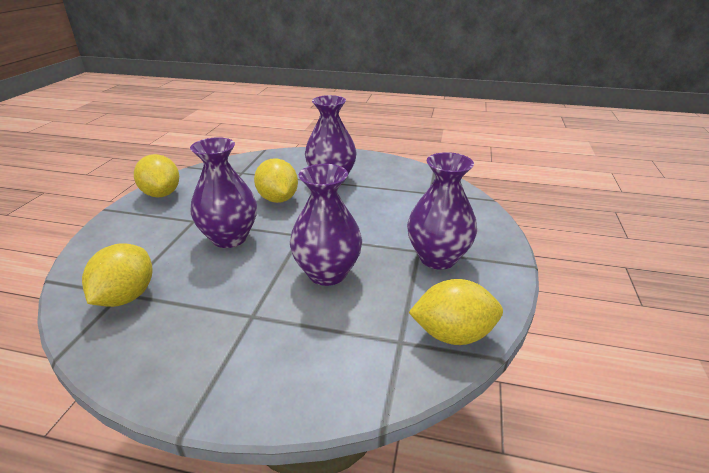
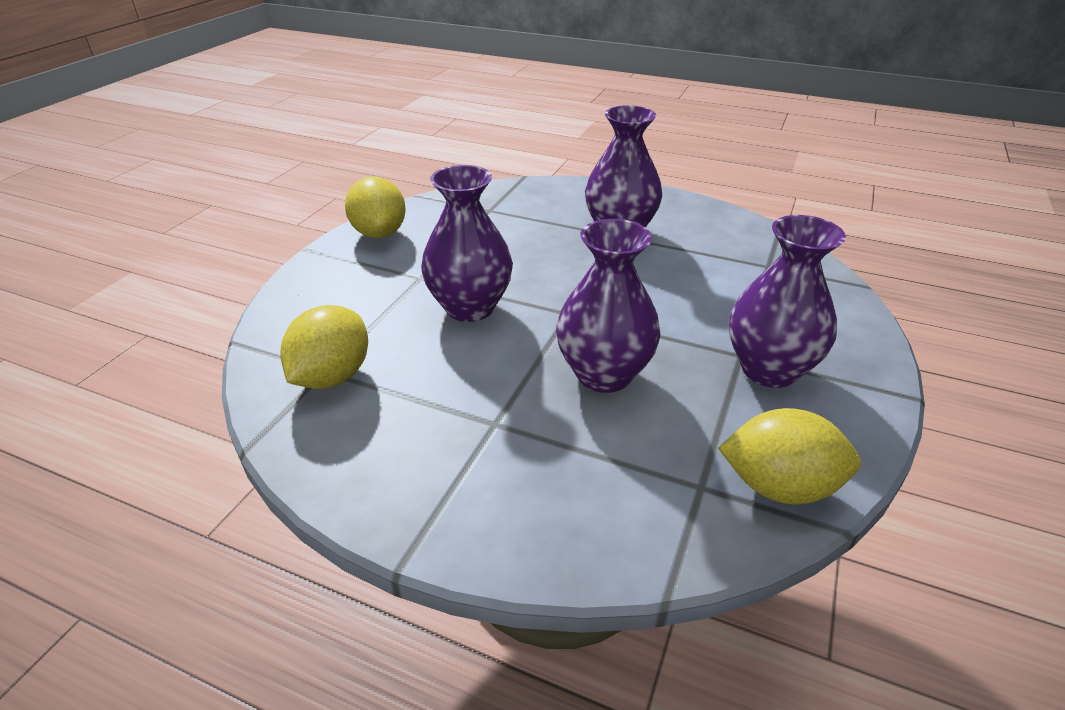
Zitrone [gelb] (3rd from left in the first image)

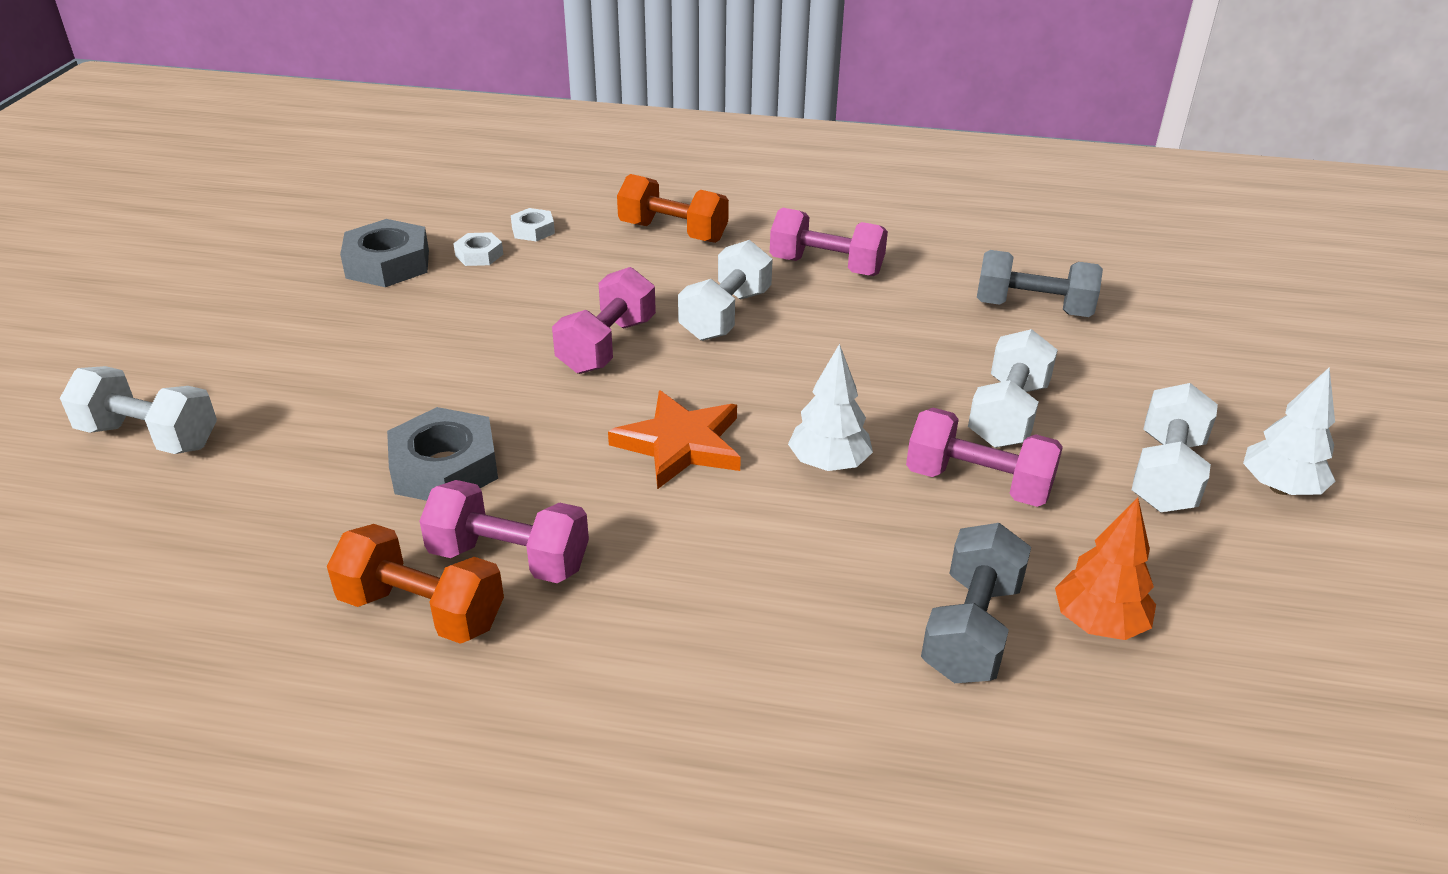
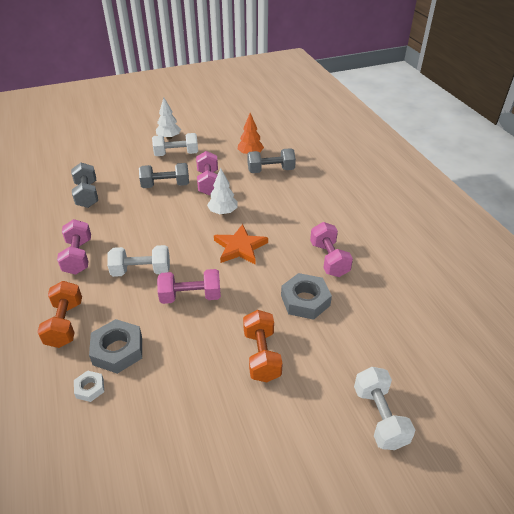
Sechskantmutter [weiß] (1st from left in the first image); Hantel [orange] (2nd from left); Sechskantmutter [grau] (1st from left); Hantel [grau] (2nd from left)

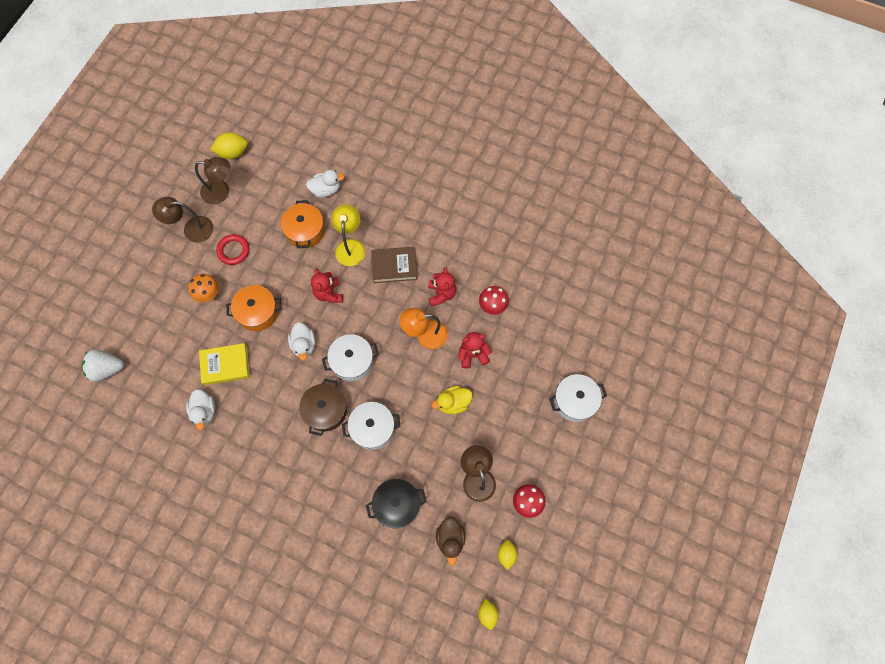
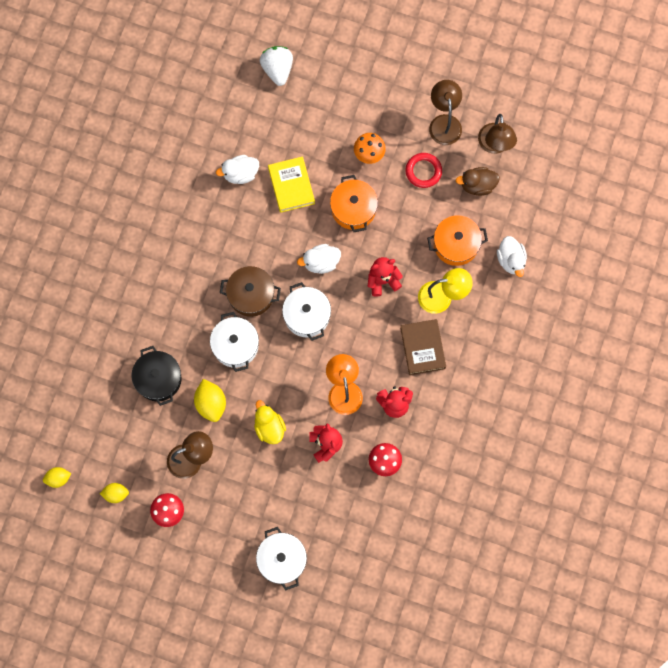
Zitrone [gelb] (3rd from left); Ente [braun]

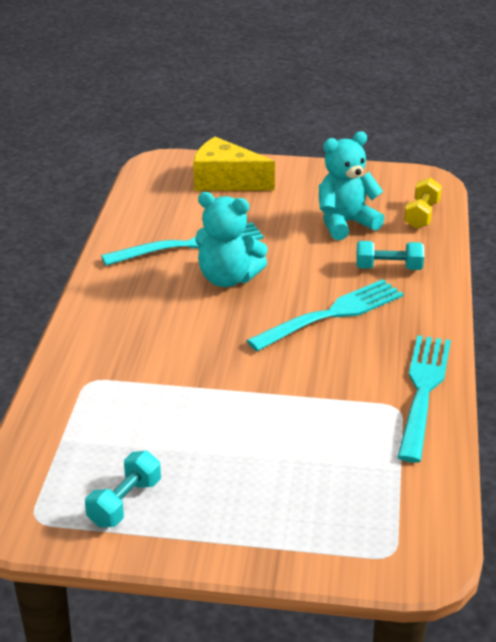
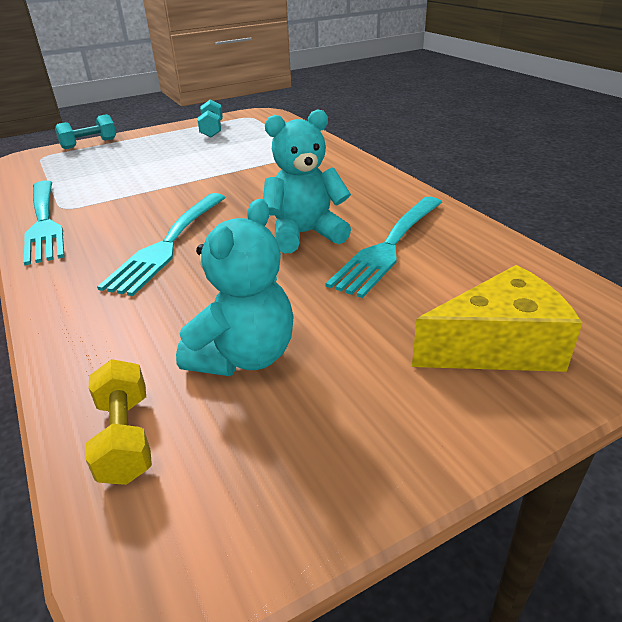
Hantel [türkis] (1st from left)

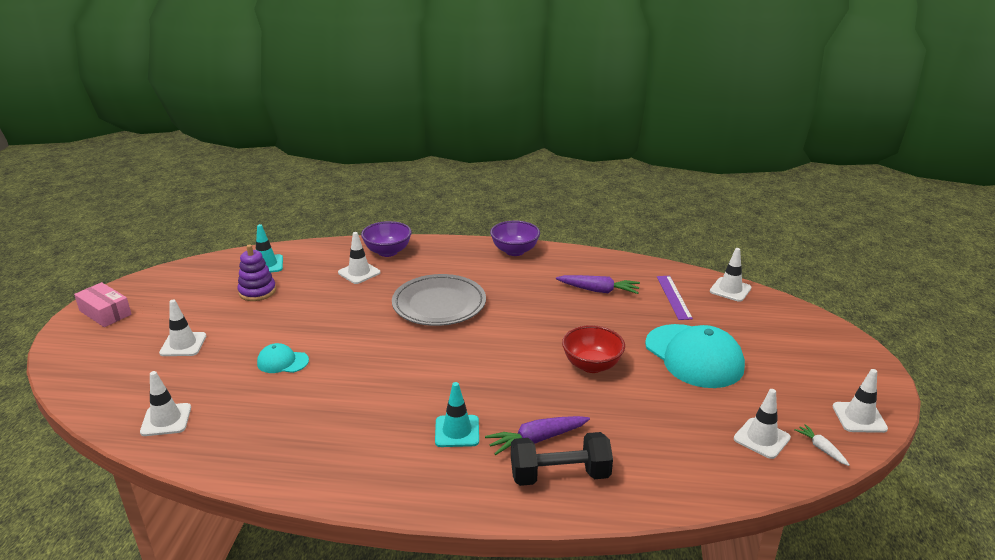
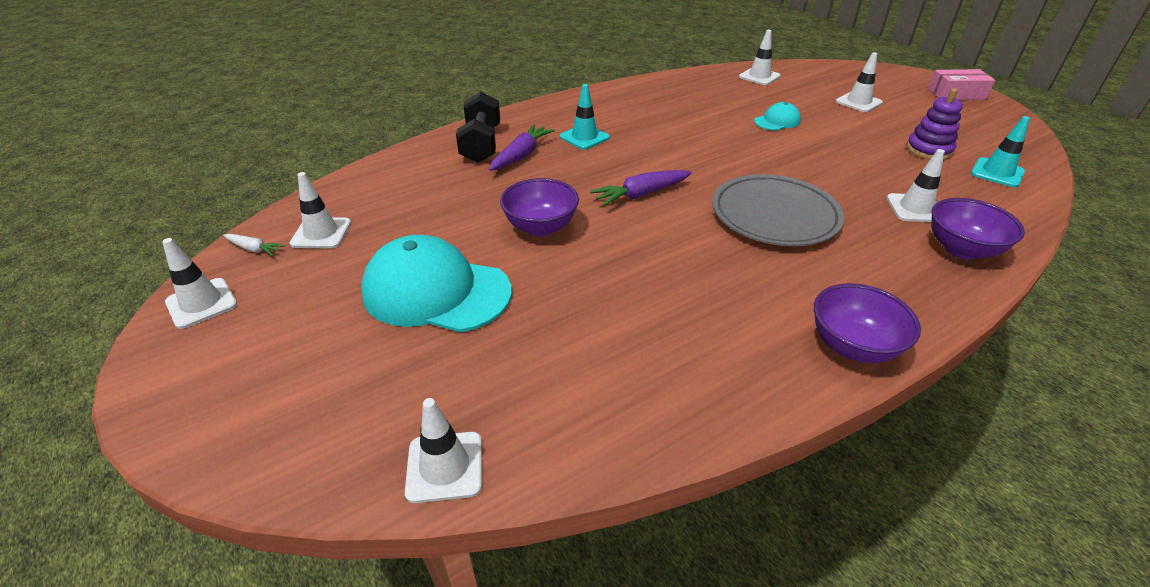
Lineal [lila]; Karotte [lila] (2nd from left); Schüssel [lila] (1st from left); Hantel [schwarz]

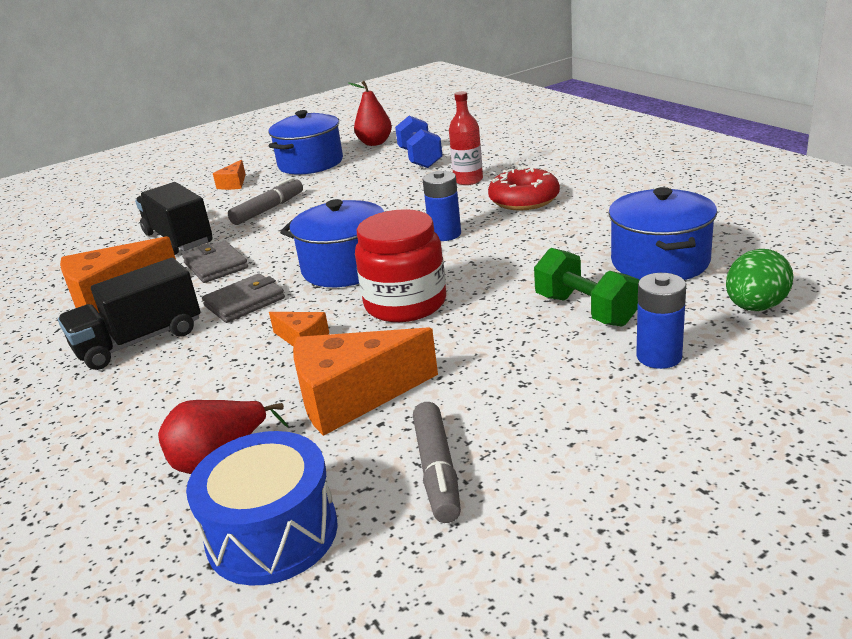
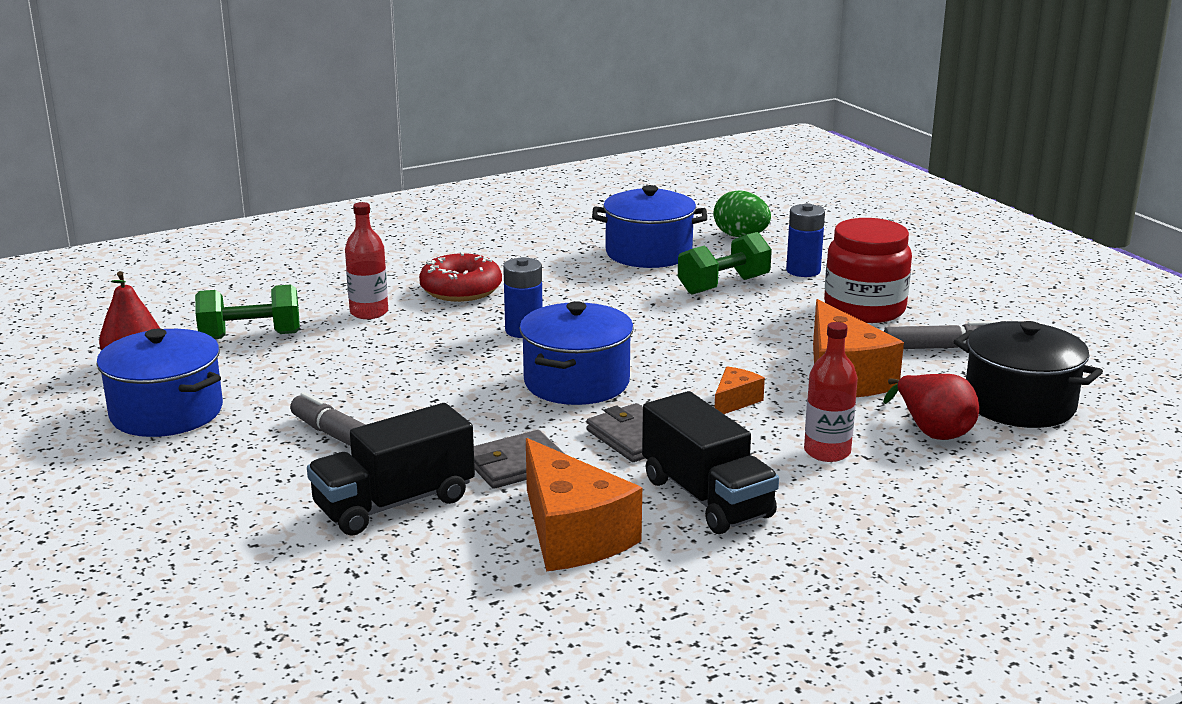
Käse [orange] (2nd from left in the first image); Flasche [rot] (2nd from left); Einmachglas [rot]; Kochtopf [schwarz]; Hantel [grün] (1st from left)

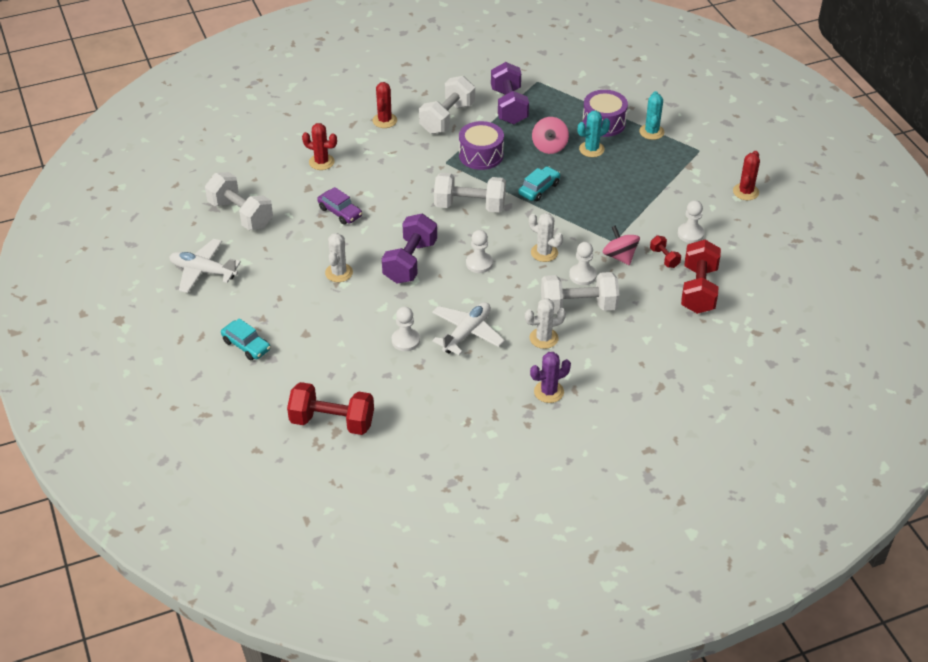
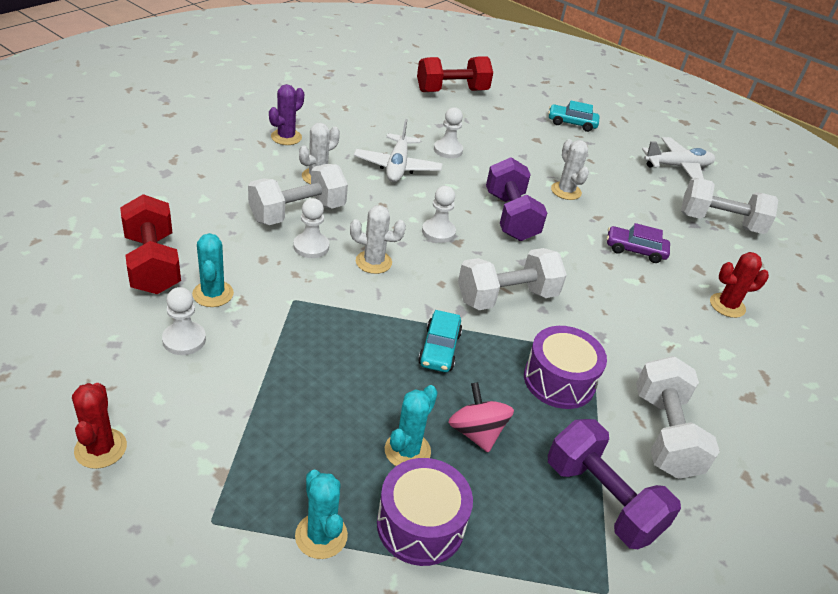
Kaktus [rot] (2nd from left in the first image); Kreisel [rosa] (2nd from left in the first image); Kaktus [türkis] (1st from left)

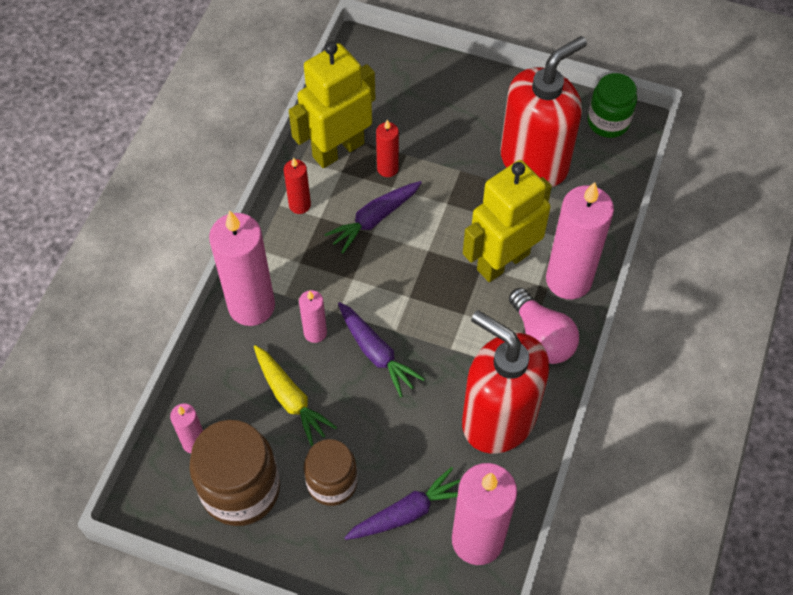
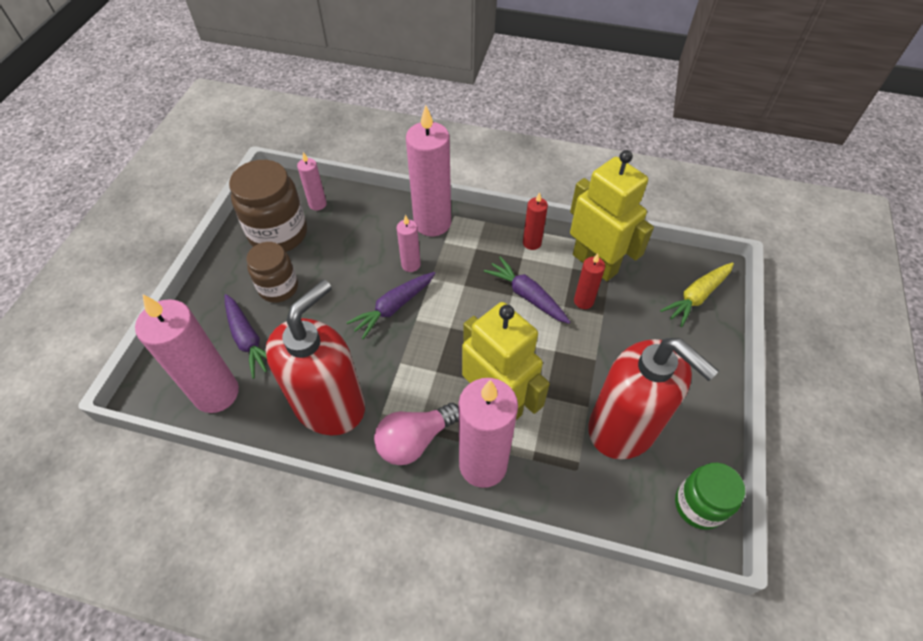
Karotte [gelb]

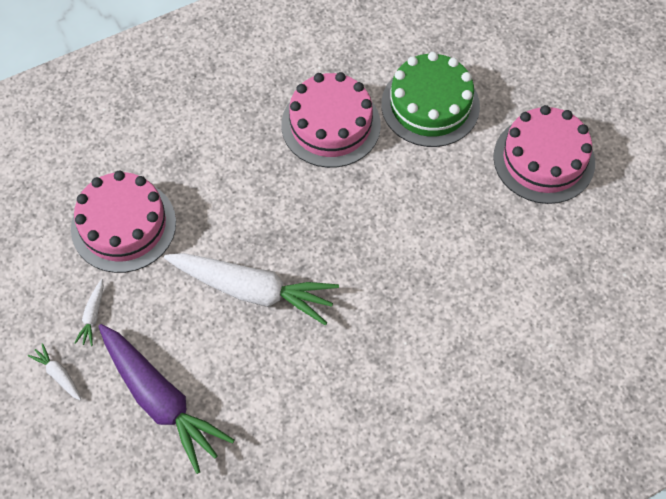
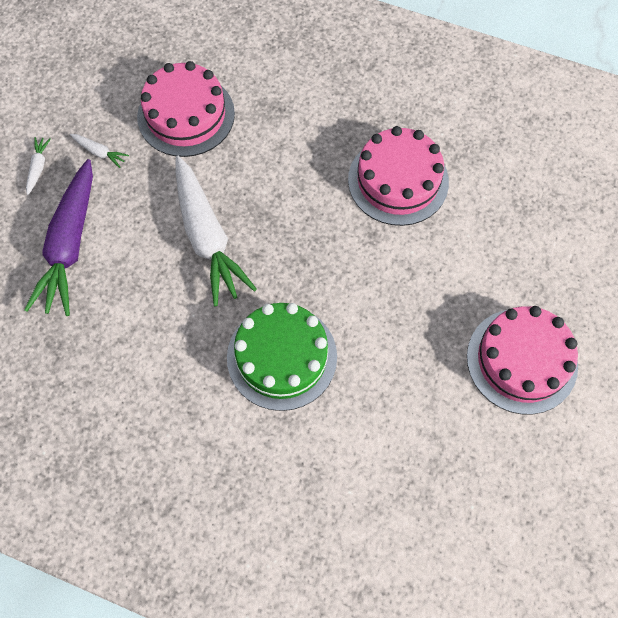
Kuchen [grün]; Karotte [weiß] (2nd from left)

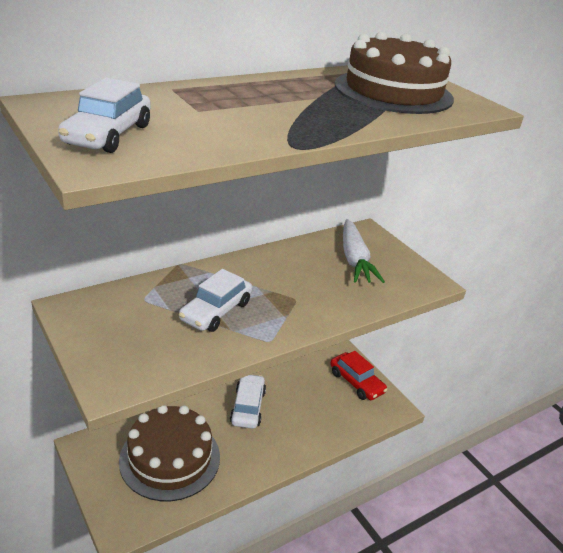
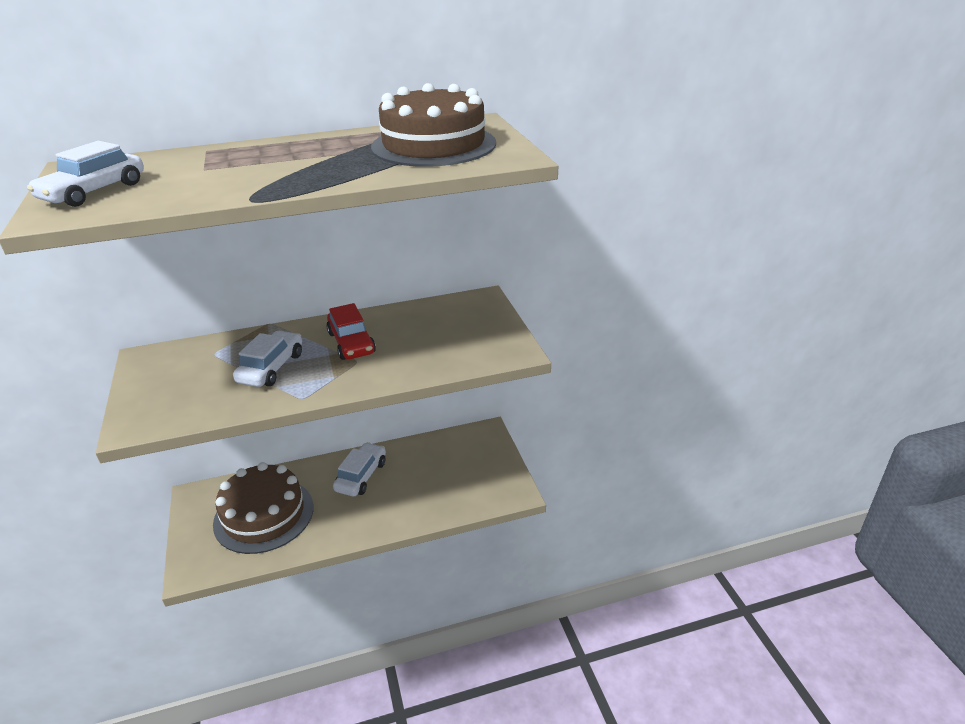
Karotte [weiß]; Auto [rot]; Auto [weiß] (2nd from left)

